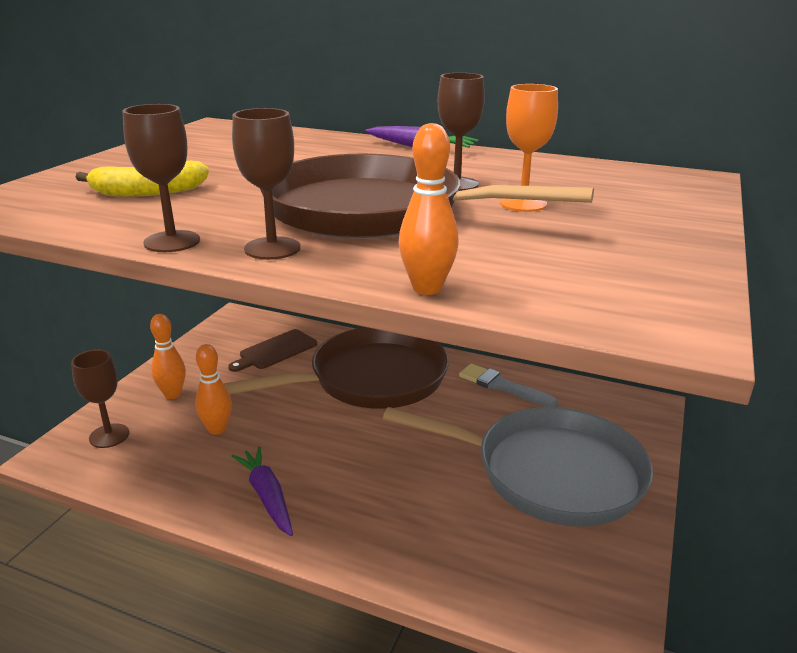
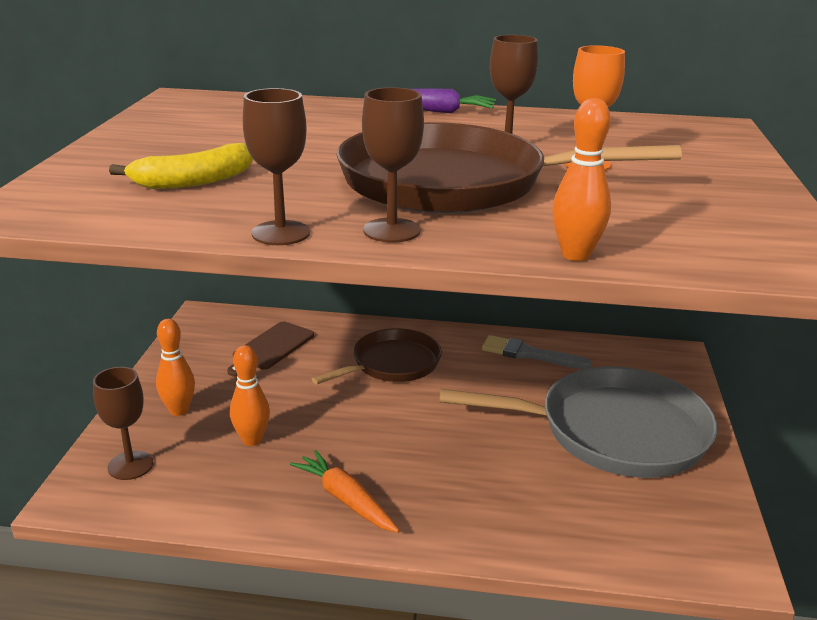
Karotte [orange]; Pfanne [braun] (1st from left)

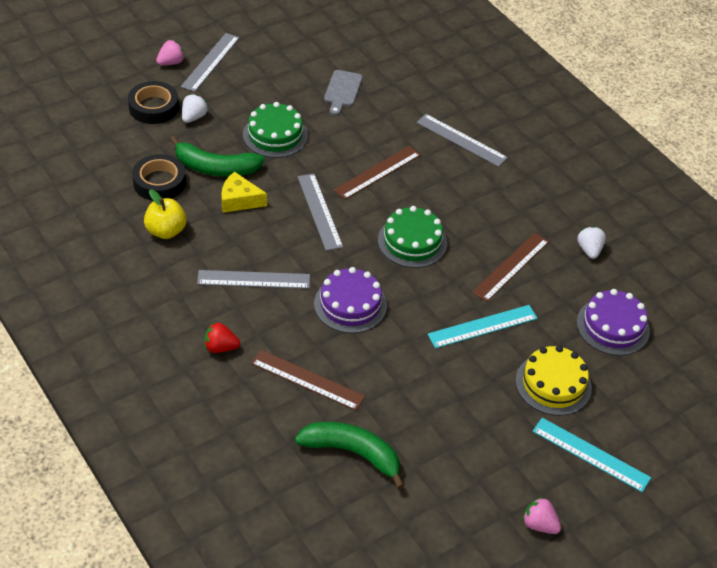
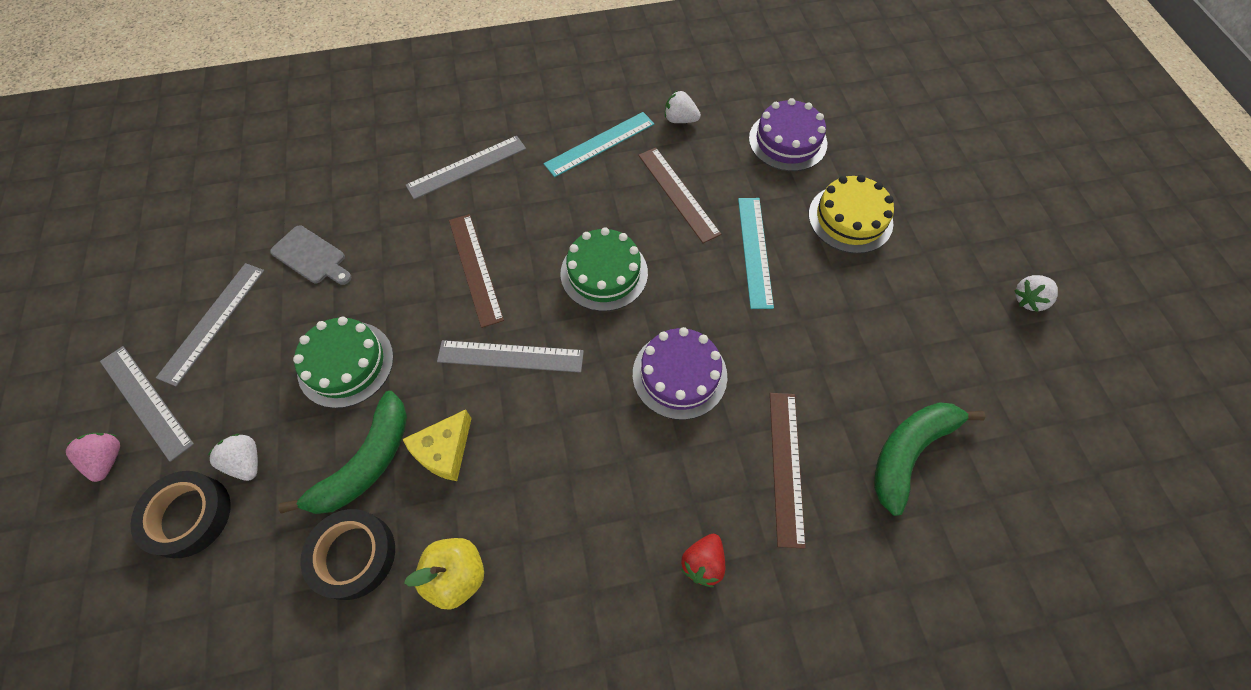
Lineal [grau] (2nd from left); Lineal [türkis] (1st from left); Erdbeere [weiß] (3rd from left); Lineal [braun] (3rd from left)

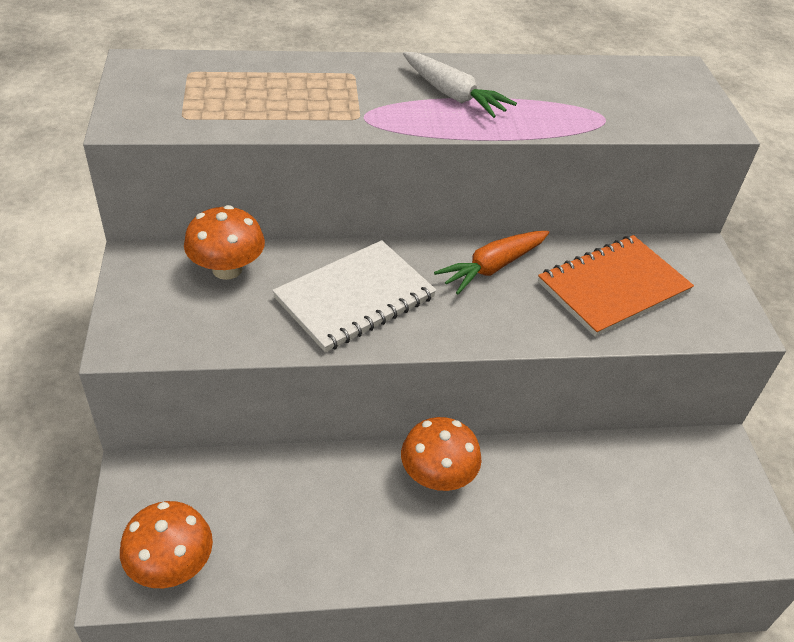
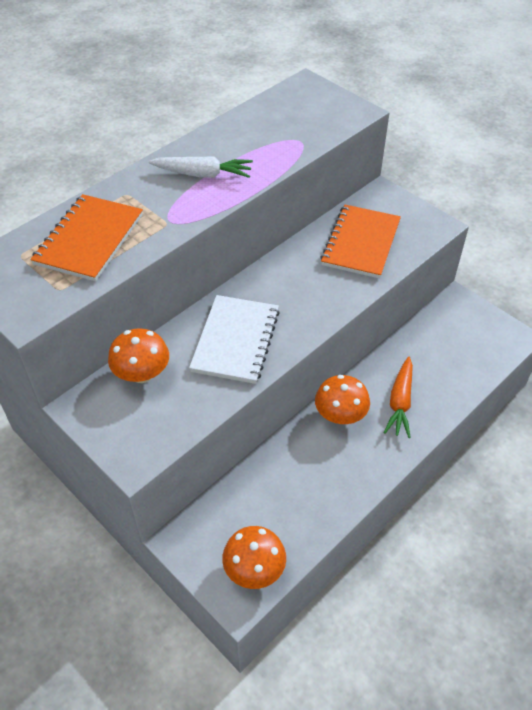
Notizbuch [orange] (1st from left); Karotte [orange]

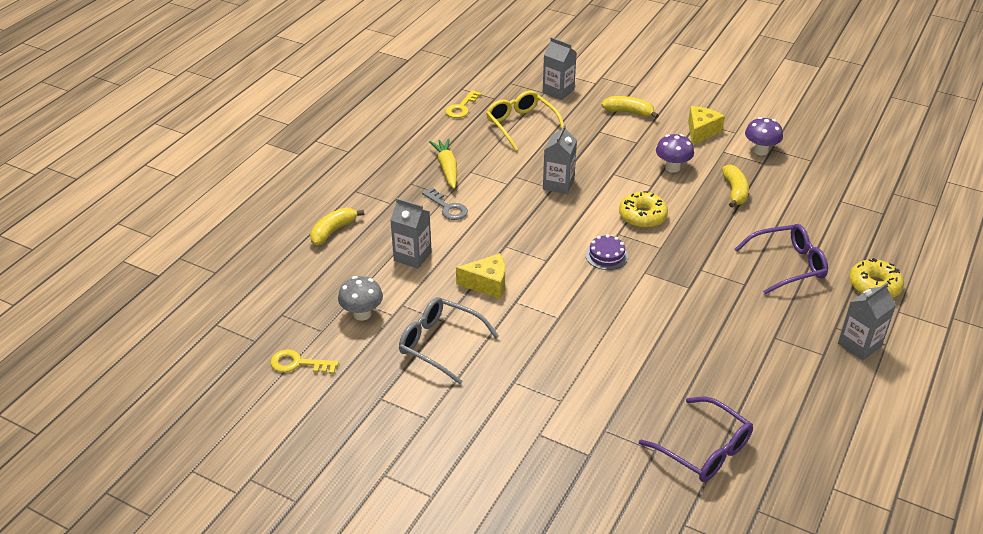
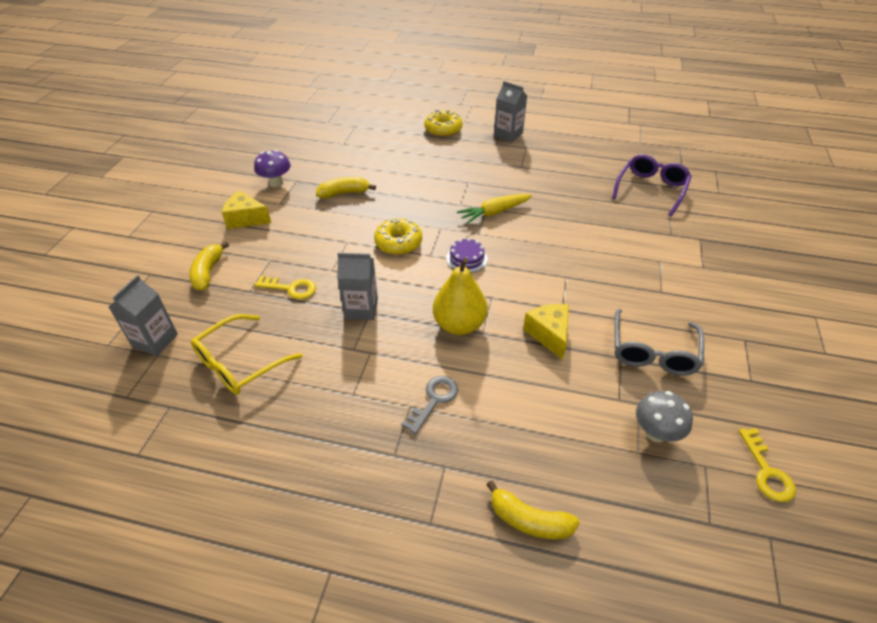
Getränkekarton [grau] (1st from left in the first image); Pilz [lila] (1st from left in the first image); Brille [lila] (2nd from left in the first image); Birne [gelb]; Karotte [gelb]; Schlüssel [gelb] (1st from left)

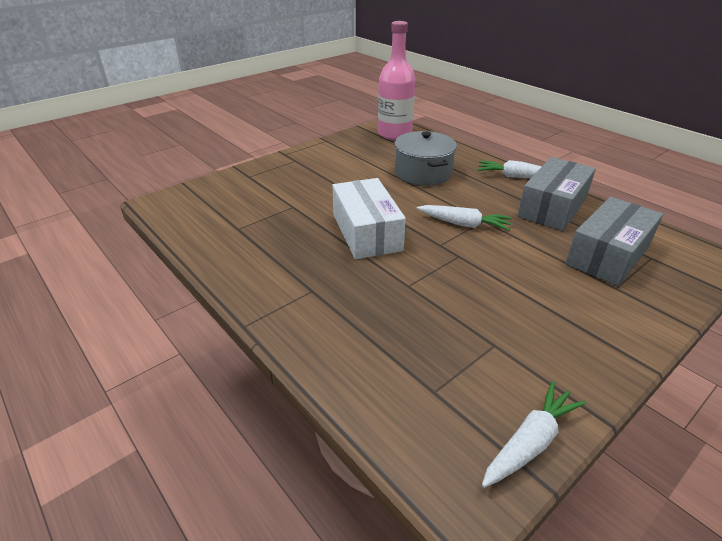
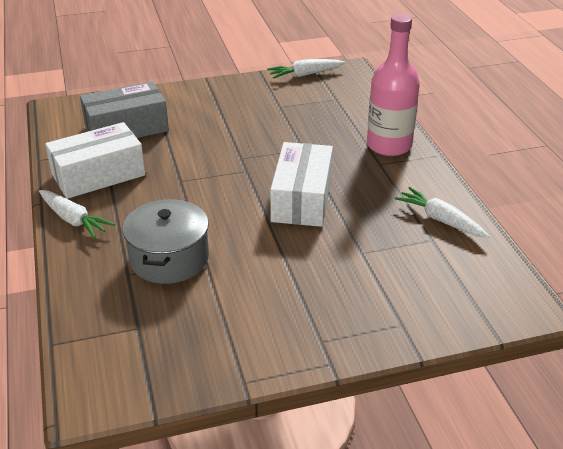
Flasche [rosa]; Karotte [weiß] (3rd from left); Schachtel [weiß] (1st from left)

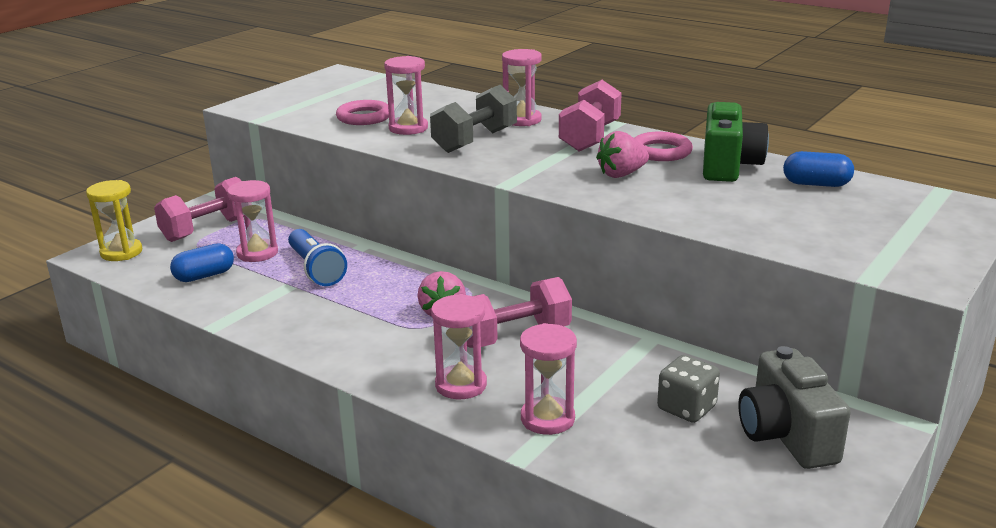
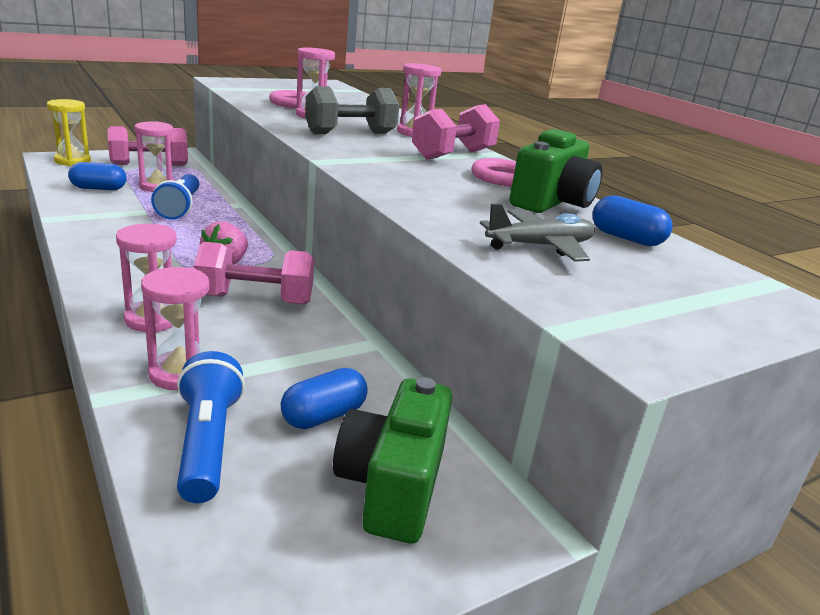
Erdbeere [rosa] (2nd from left in the first image); Taschenlampe [blau] (2nd from left); Flugzeug [grau]; Kapsel [blau] (2nd from left); Kamera [grün] (1st from left)

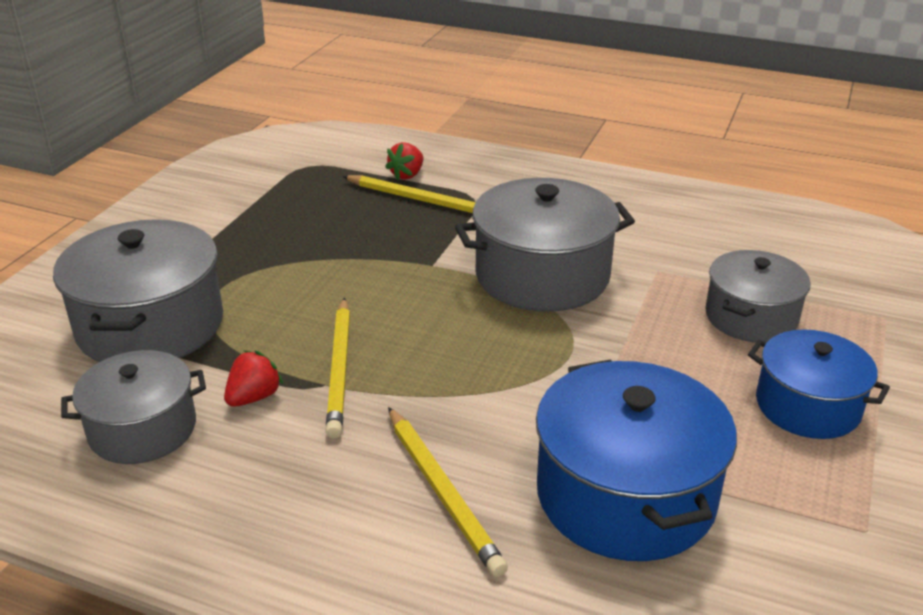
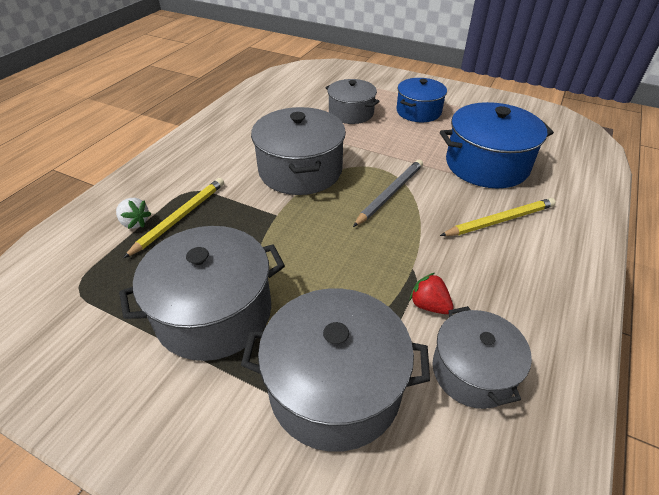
Bleistift [gelb] (1st from left in the first image); Kochtopf [grau] (1st from left); Bleistift [grau]; Erdbeere [weiß]

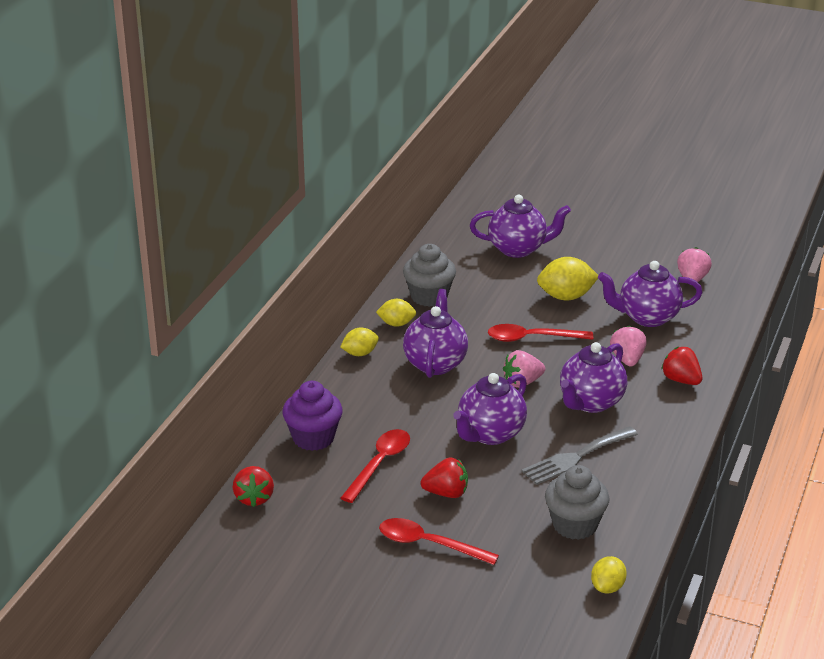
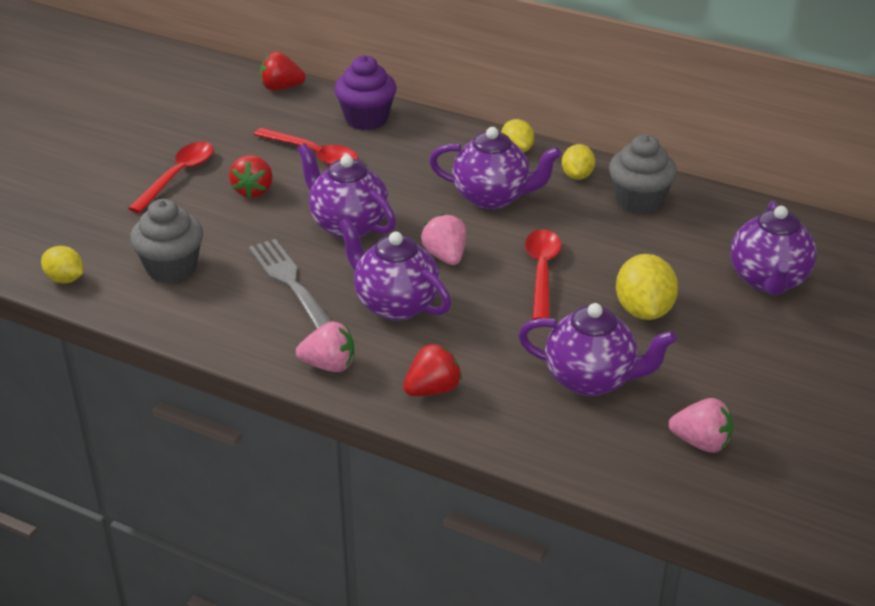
Erdbeere [rosa] (1st from left); Teekanne [lila] (4th from left)

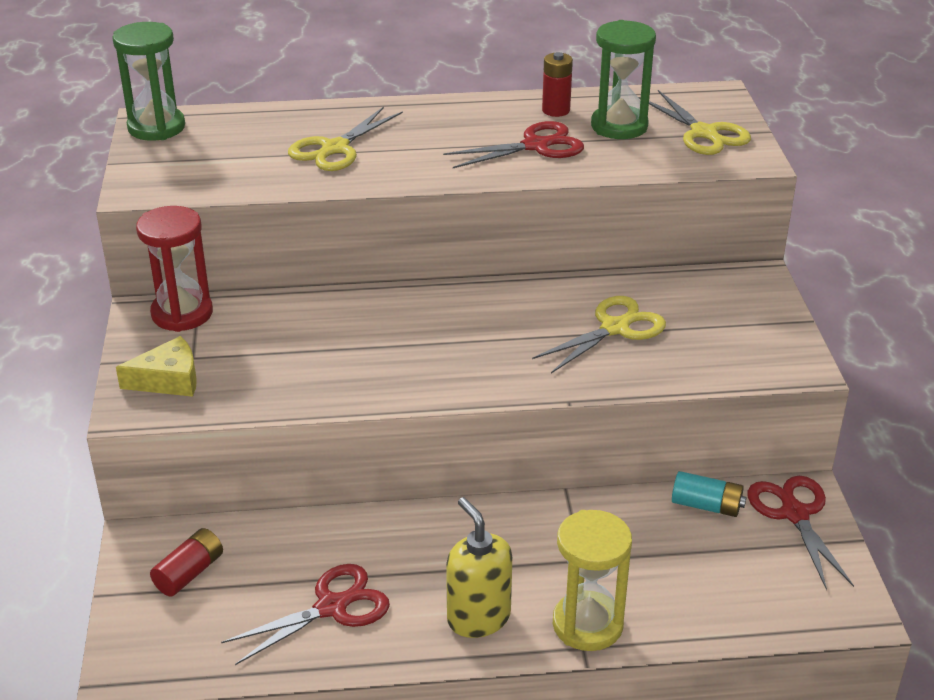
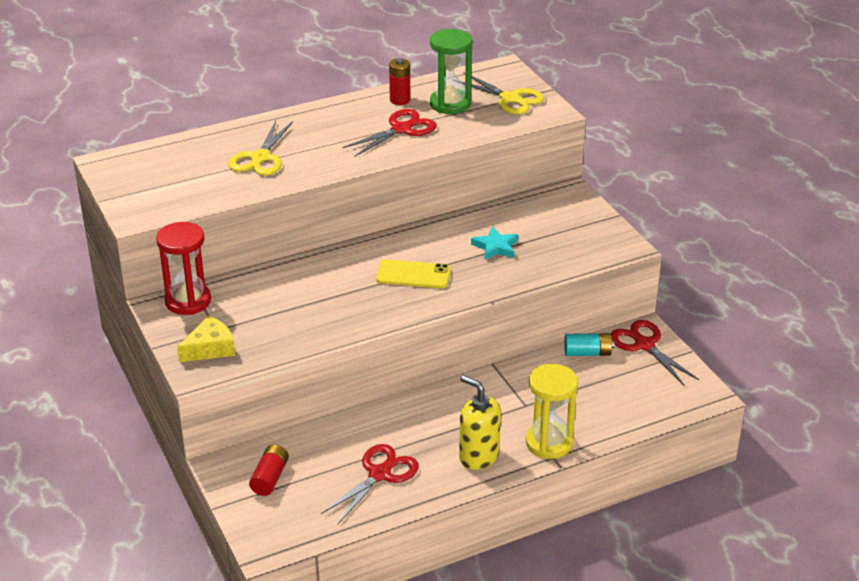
Sanduhr [grün] (1st from left in the first image); Handy [gelb]; Stern [türkis]

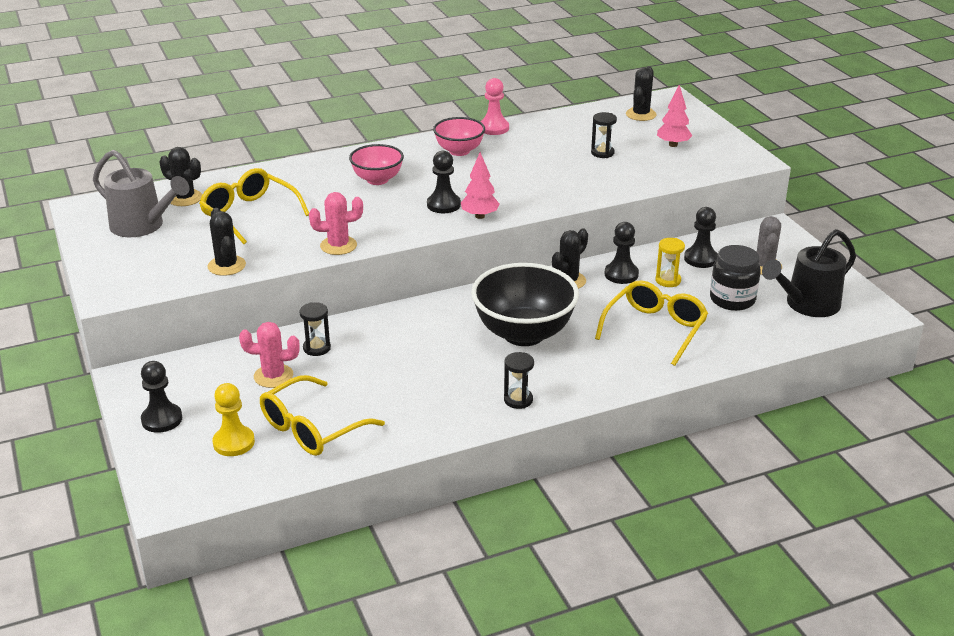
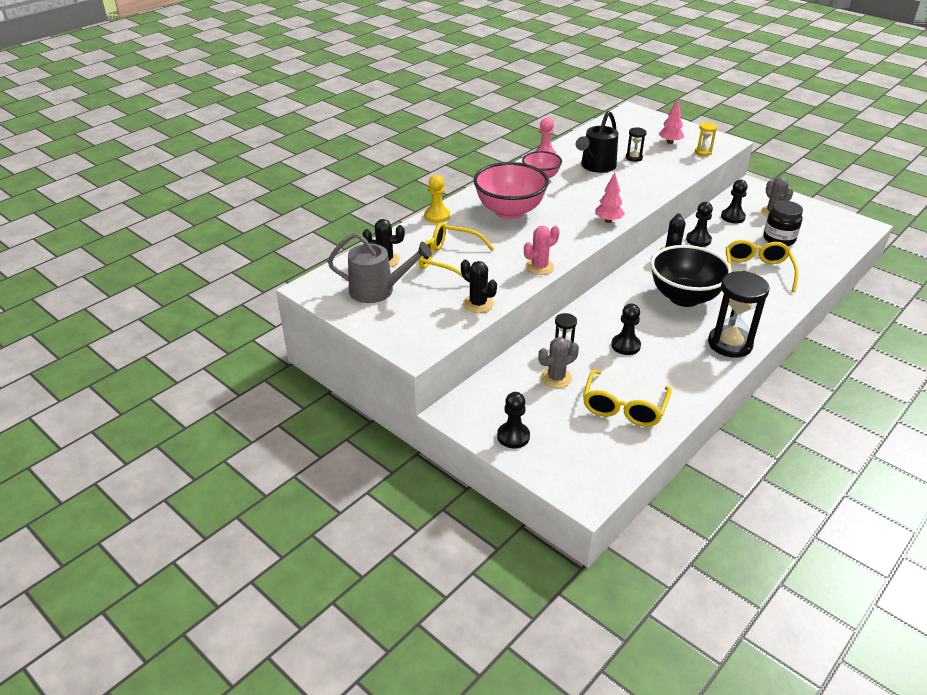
Kaktus [schwarz] (4th from left in the first image); Bauer [gelb]; Bauer [schwarz] (2nd from left); Sanduhr [gelb]; Gießkanne [schwarz]; Kaktus [grau] (1st from left); Schüssel [rosa] (1st from left); Sanduhr [schwarz] (3rd from left)

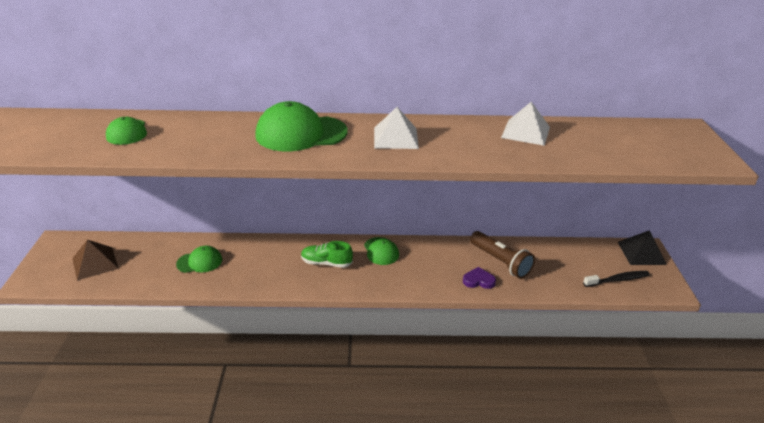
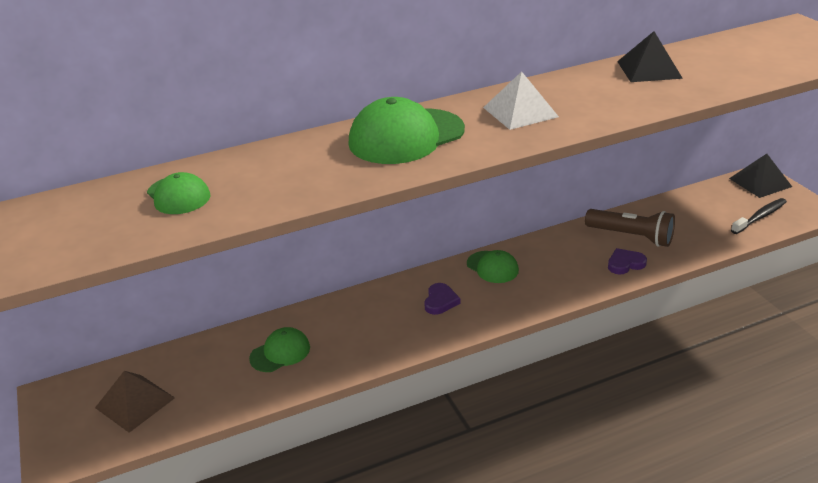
Herz [lila] (1st from left); Pyramide [schwarz] (1st from left)

